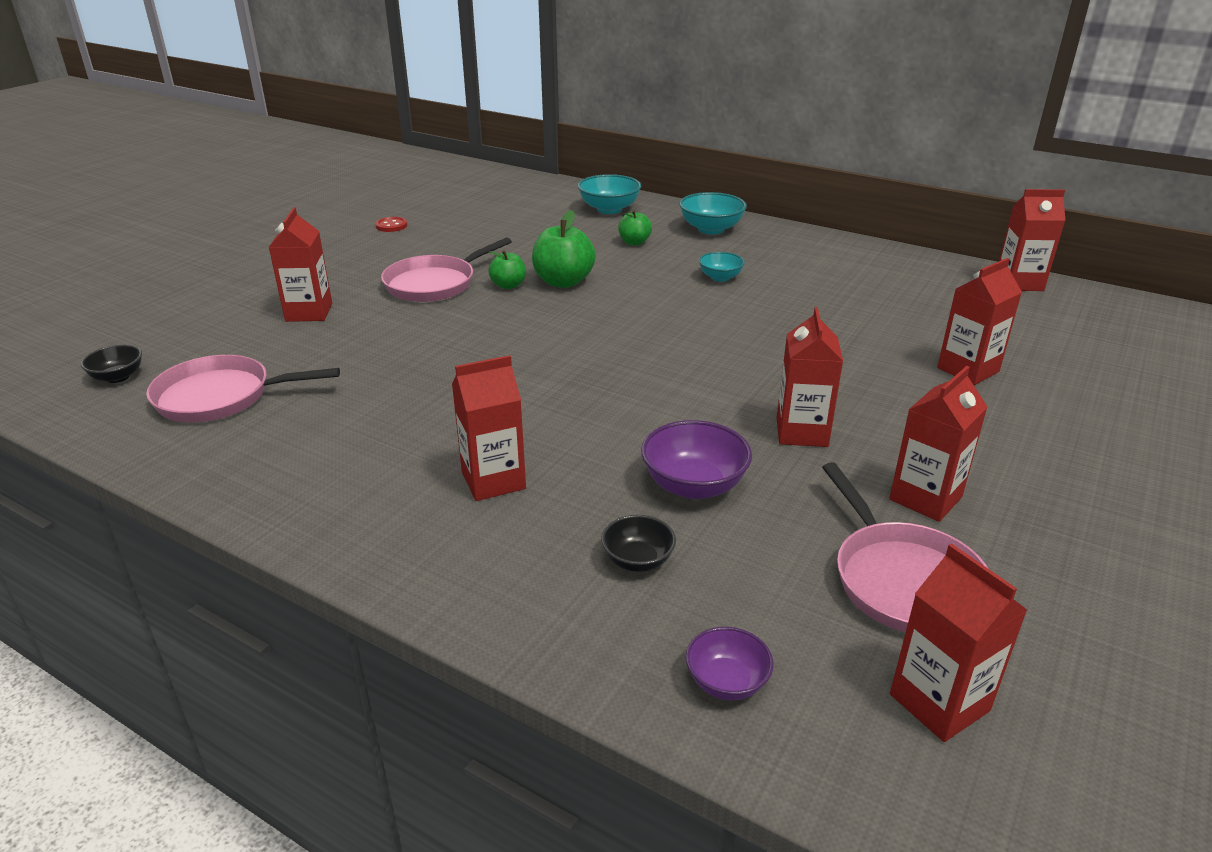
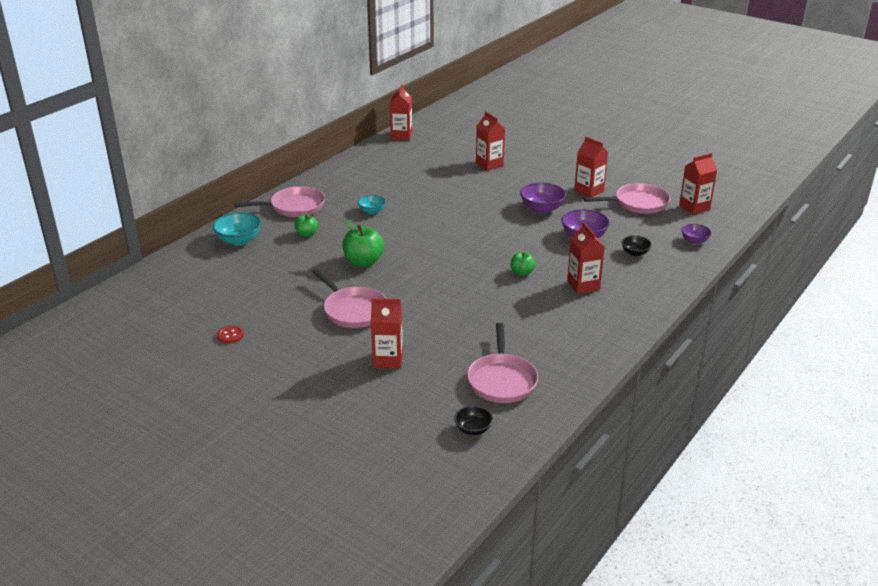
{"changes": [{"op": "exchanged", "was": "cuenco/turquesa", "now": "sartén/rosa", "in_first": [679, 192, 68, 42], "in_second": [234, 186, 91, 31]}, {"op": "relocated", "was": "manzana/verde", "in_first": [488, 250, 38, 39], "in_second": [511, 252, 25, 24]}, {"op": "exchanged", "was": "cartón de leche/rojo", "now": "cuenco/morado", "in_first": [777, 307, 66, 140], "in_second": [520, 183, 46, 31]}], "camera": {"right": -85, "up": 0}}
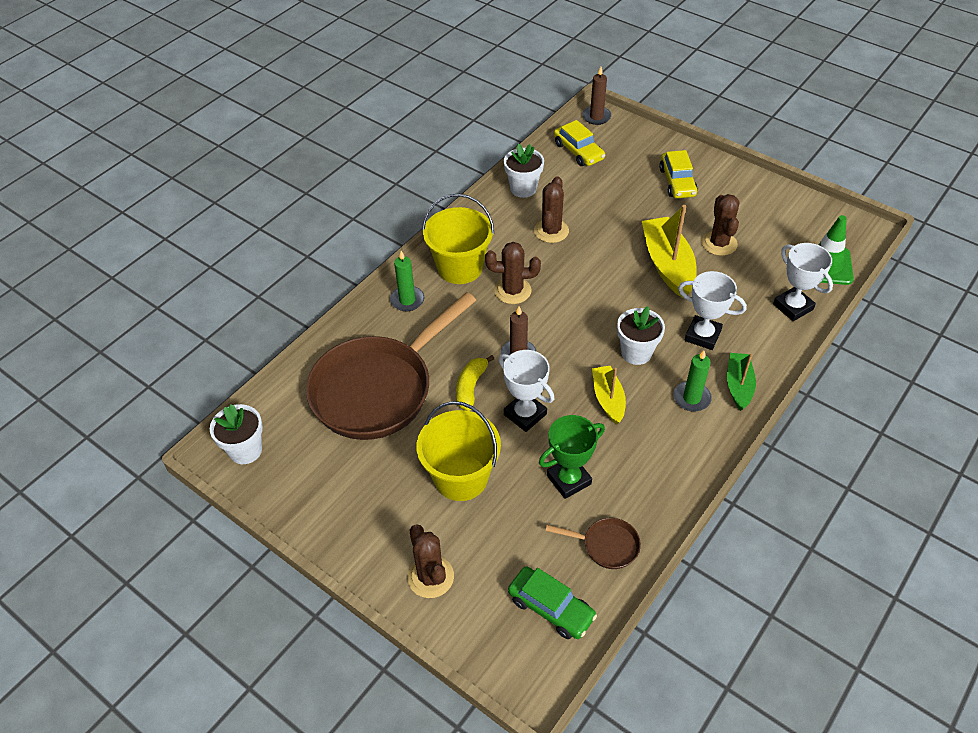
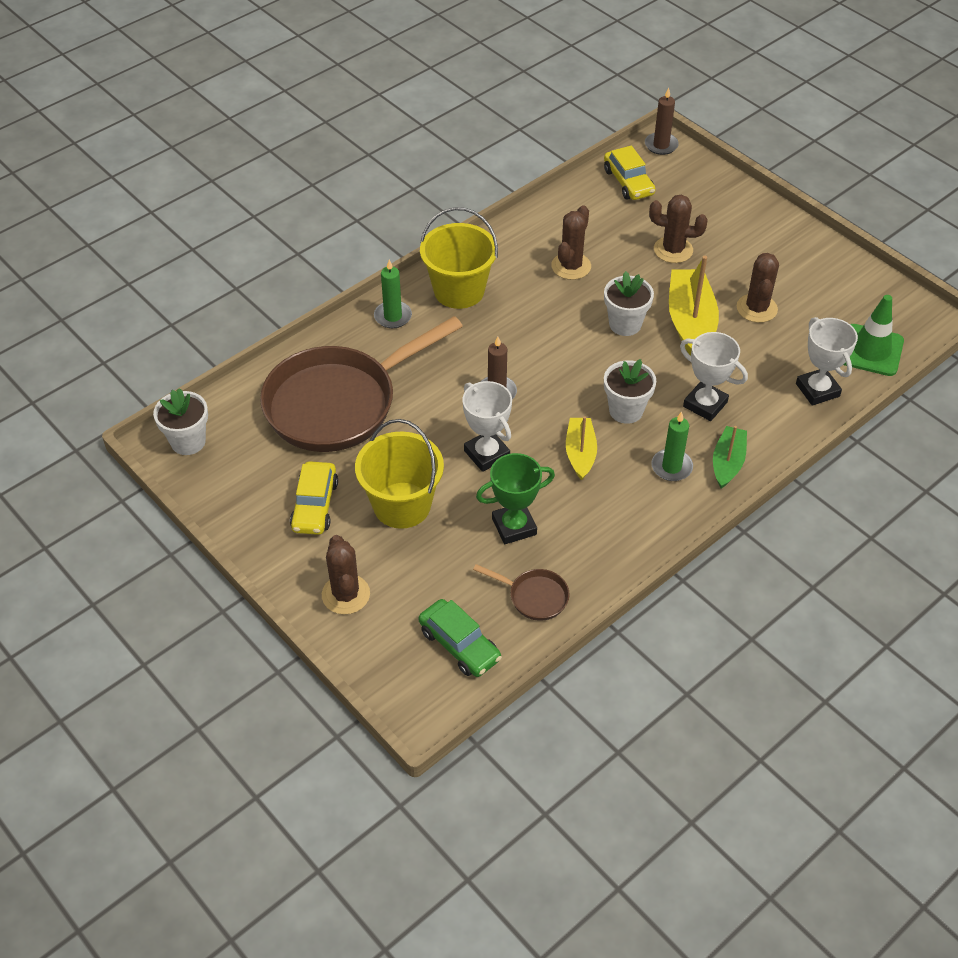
{"changes": [{"op": "relocated", "was": "coche/amarillo", "in_first": [659, 150, 39, 48], "in_second": [290, 461, 48, 74]}, {"op": "relocated", "was": "maceta/blanco", "in_first": [504, 143, 40, 55], "in_second": [604, 271, 50, 65]}, {"op": "relocated", "was": "cactus/marrón", "in_first": [485, 242, 56, 62], "in_second": [649, 195, 59, 68]}, {"op": "missing", "was": "plátano/amarillo", "in_first": [456, 355, 38, 56]}], "camera": {"right": 10, "up": 0}}
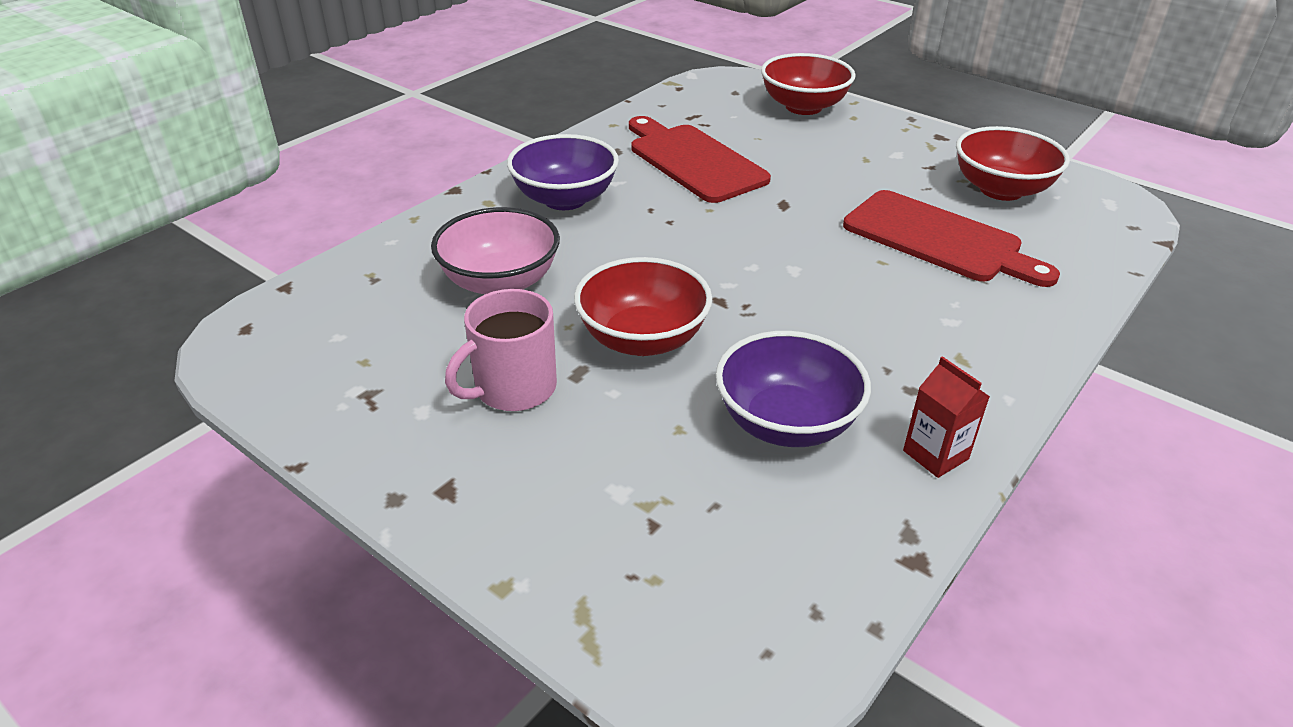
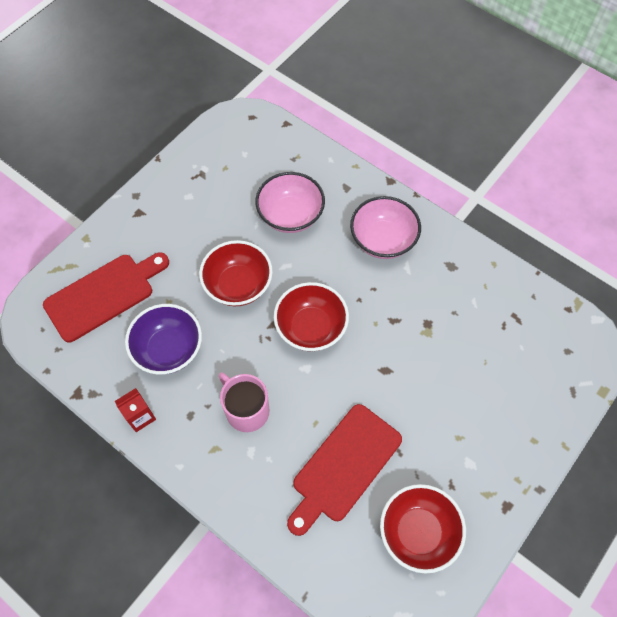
{"changes": [{"op": "relocated", "was": "tabla de cortar/rojo", "in_first": [629, 116, 142, 87], "in_second": [43, 252, 126, 90]}, {"op": "relocated", "was": "taza/rosa", "in_first": [445, 289, 112, 122], "in_second": [219, 373, 50, 59]}, {"op": "relocated", "was": "cuenco/rojo", "in_first": [761, 53, 95, 62], "in_second": [274, 282, 75, 69]}, {"op": "colour", "was": "cuenco/morado", "now": "cuenco/rosa", "in_first": [507, 134, 112, 76], "in_second": [350, 196, 71, 63]}], "camera": {"right": 90, "up": 25}}
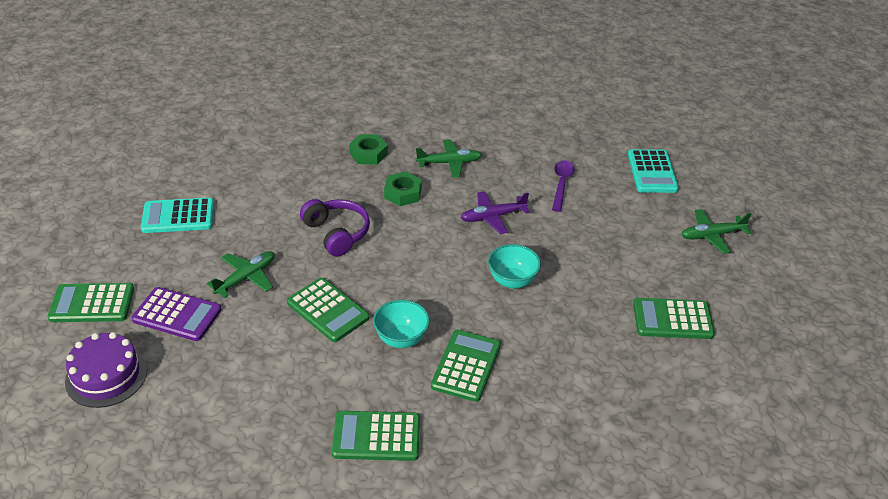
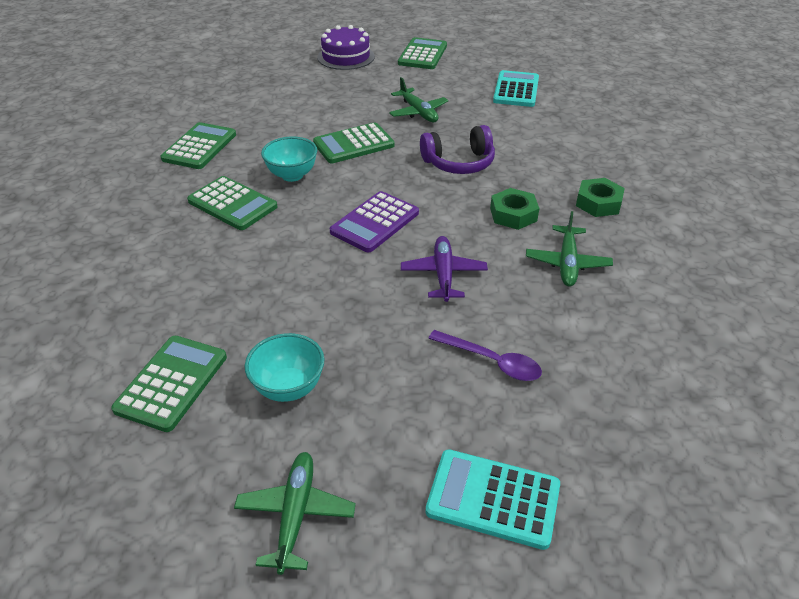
{"changes": [{"op": "relocated", "was": "cuenco/turquesa", "in_first": [488, 244, 53, 45], "in_second": [245, 333, 79, 69]}, {"op": "relocated", "was": "calculadora/morado", "in_first": [132, 287, 89, 54], "in_second": [330, 191, 89, 61]}], "camera": {"right": 110, "up": 0}}
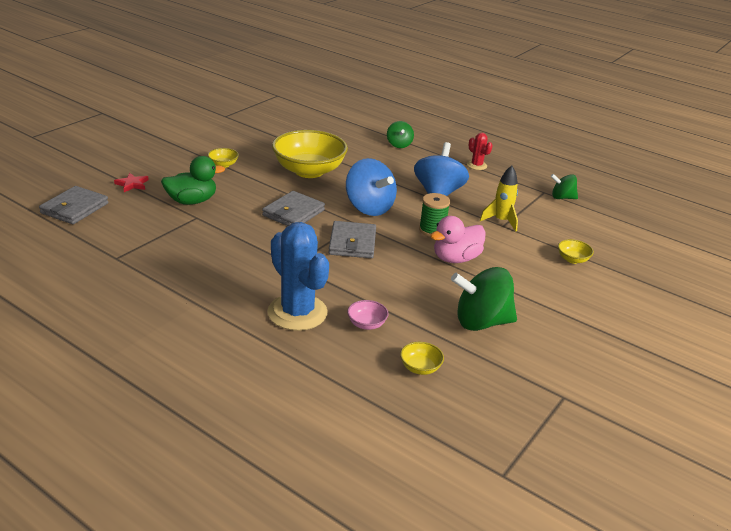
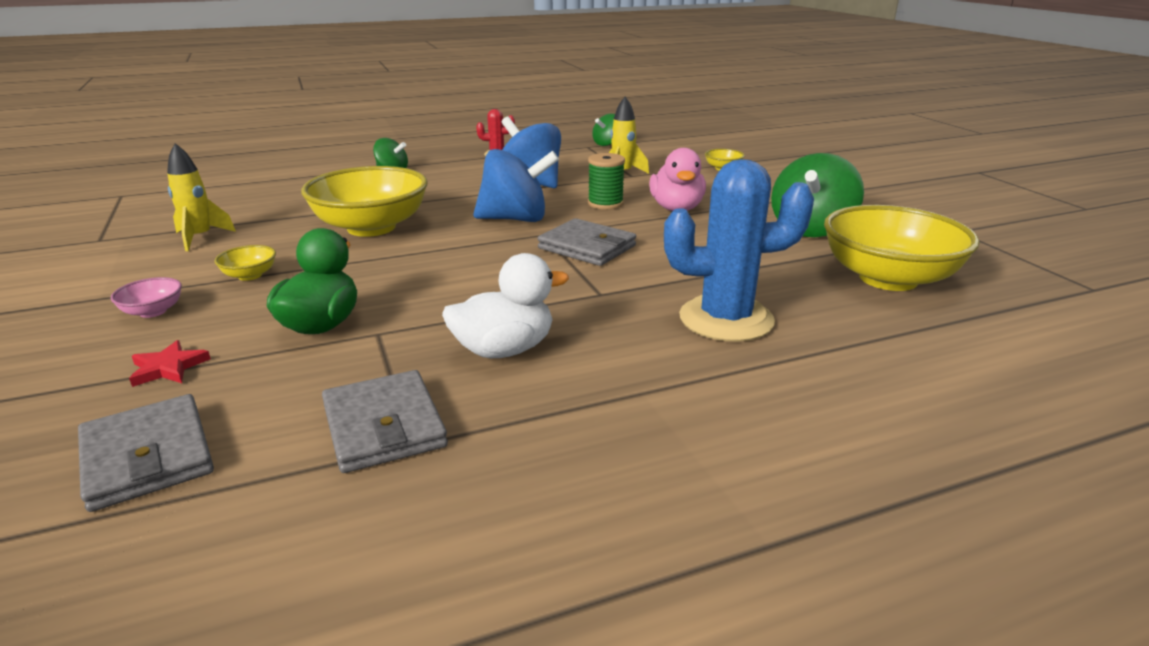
{"changes": [{"op": "relocated", "was": "cuenco/rosa", "in_first": [347, 300, 42, 30], "in_second": [111, 277, 71, 41]}, {"op": "appeared", "now": "cohete/amarillo", "in_second": [167, 143, 69, 108]}, {"op": "relocated", "was": "cartera/gris", "in_first": [262, 191, 63, 35], "in_second": [322, 370, 126, 103]}, {"op": "appeared", "now": "pato/blanco", "in_second": [442, 253, 127, 105]}, {"op": "size", "was": "cuenco/amarillo", "in_first": [400, 342, 44, 33], "in_second": [824, 205, 155, 86], "ratio": 2.44}], "camera": {"right": -55, "up": -5}}
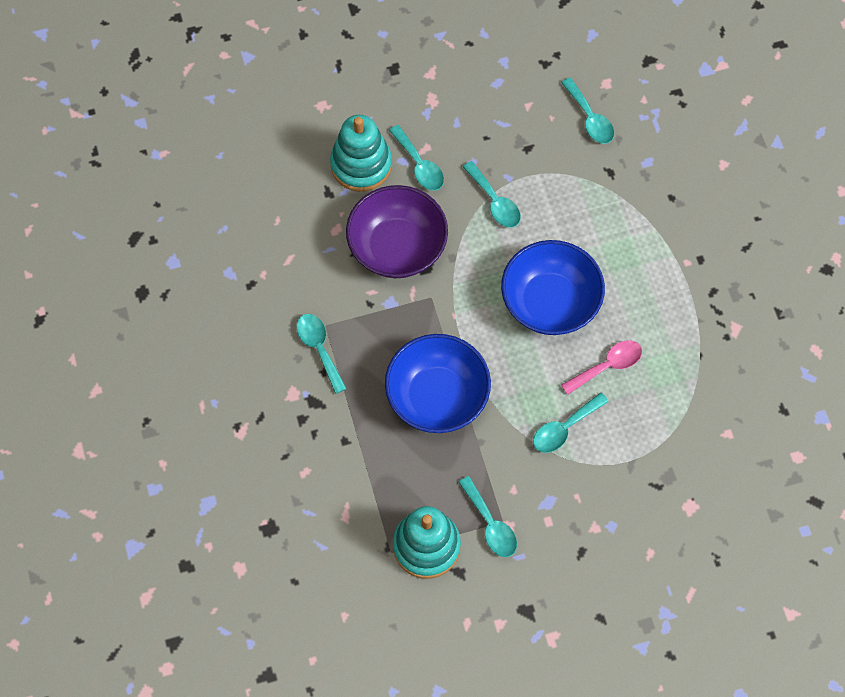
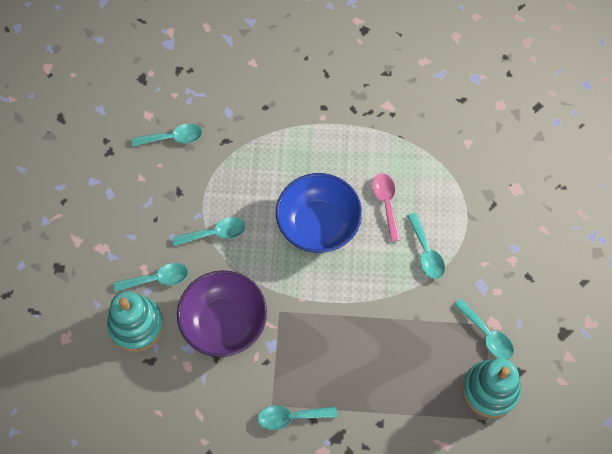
{"changes": [{"op": "spun", "was": "cuchara/turquesa", "in_first": [458, 476, 59, 81], "in_second": [454, 299, 60, 61], "clockwise": 60}, {"op": "missing", "was": "cuenco/azul", "in_first": [385, 334, 106, 99]}], "camera": {"right": -70, "up": 0}}
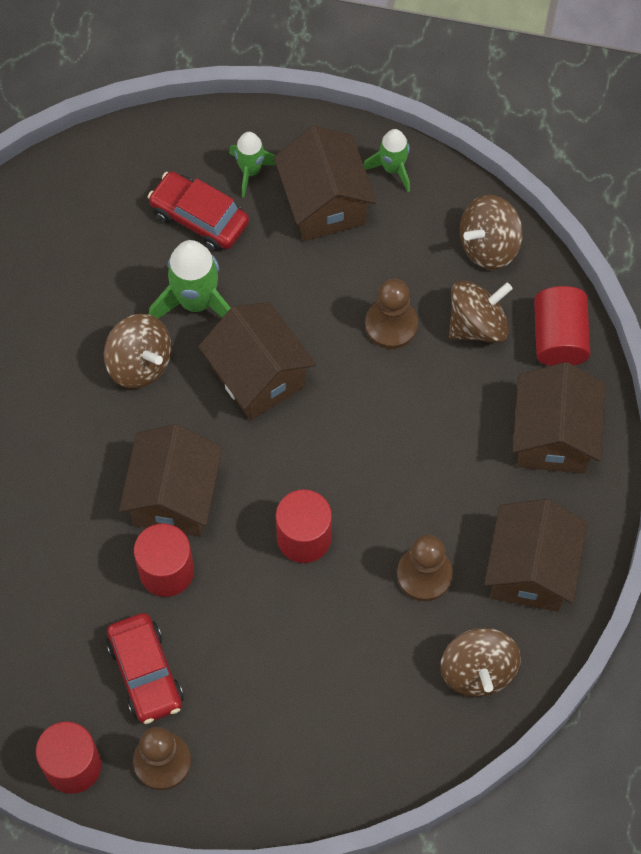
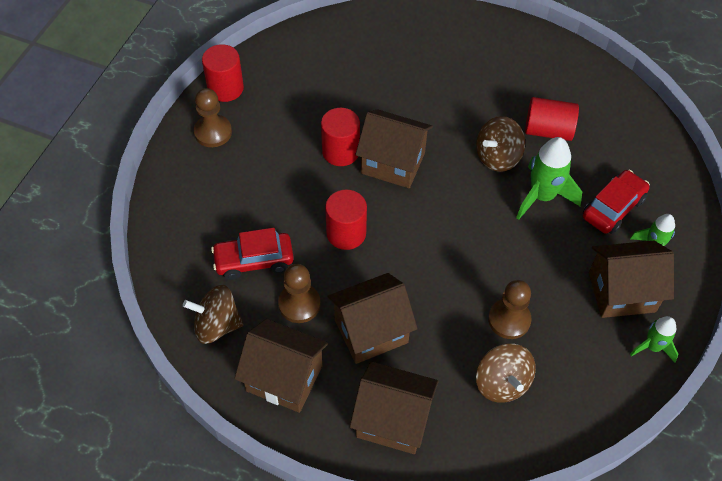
{"changes": [{"op": "relocated", "was": "coche/rojo", "in_first": [106, 613, 78, 111], "in_second": [211, 228, 83, 52]}, {"op": "relocated", "was": "casa/marrón", "in_first": [198, 302, 118, 118], "in_second": [328, 273, 90, 91]}, {"op": "relocated", "was": "cilindro/rojo", "in_first": [534, 286, 56, 80], "in_second": [525, 97, 54, 44]}, {"op": "missing", "was": "peonza/marrón", "in_first": [460, 195, 63, 75]}], "camera": {"right": 100, "up": -10}}
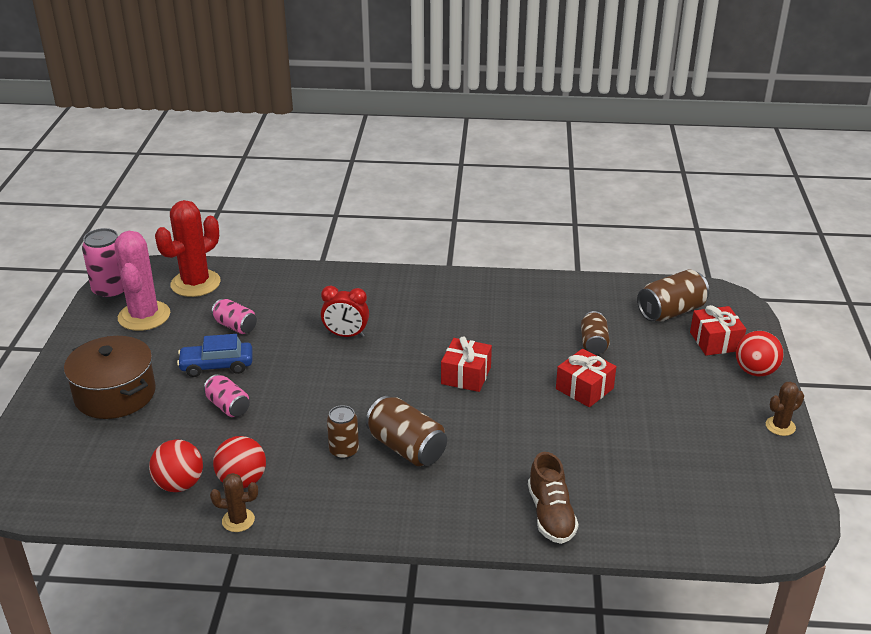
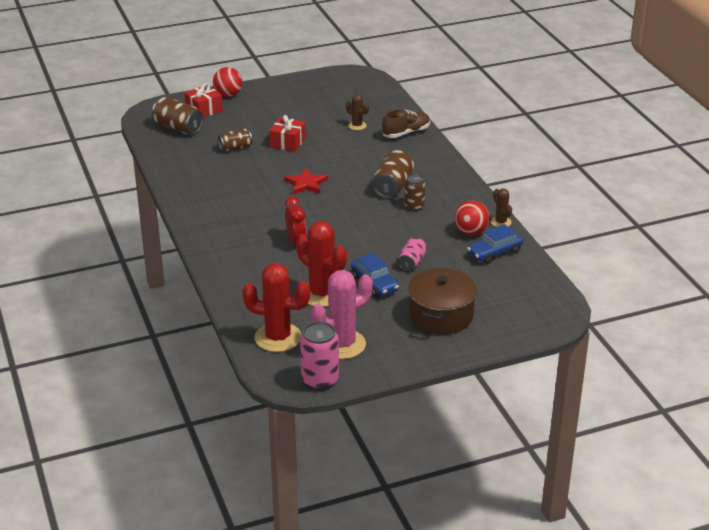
{"changes": [{"op": "exchanged", "was": "regalo/rojo", "now": "estrella/rojo", "in_first": [441, 336, 51, 56], "in_second": [284, 168, 44, 26]}, {"op": "exchanged", "was": "lata/rosa", "now": "cactus/rojo", "in_first": [211, 299, 46, 35], "in_second": [296, 221, 51, 86]}, {"op": "relocated", "was": "cactus/marrón", "in_first": [766, 382, 38, 54], "in_second": [346, 94, 23, 36]}, {"op": "exchanged", "was": "pelota/rojo", "now": "coche/azul", "in_first": [149, 439, 54, 53], "in_second": [467, 224, 56, 40]}], "camera": {"right": -115, "up": 0}}
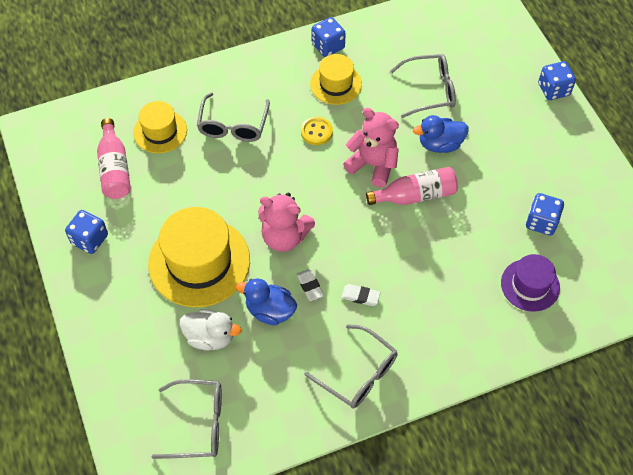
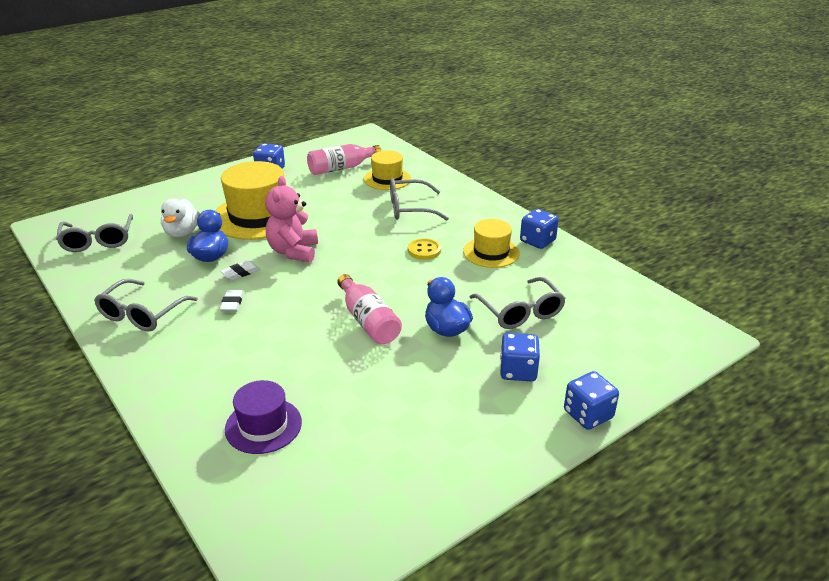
{"changes": [{"op": "relocated", "was": "dado/azul", "in_first": [526, 193, 38, 43], "in_second": [500, 333, 40, 48]}, {"op": "missing", "was": "osito/rosa", "in_first": [343, 108, 56, 79]}], "camera": {"right": 75, "up": -25}}
